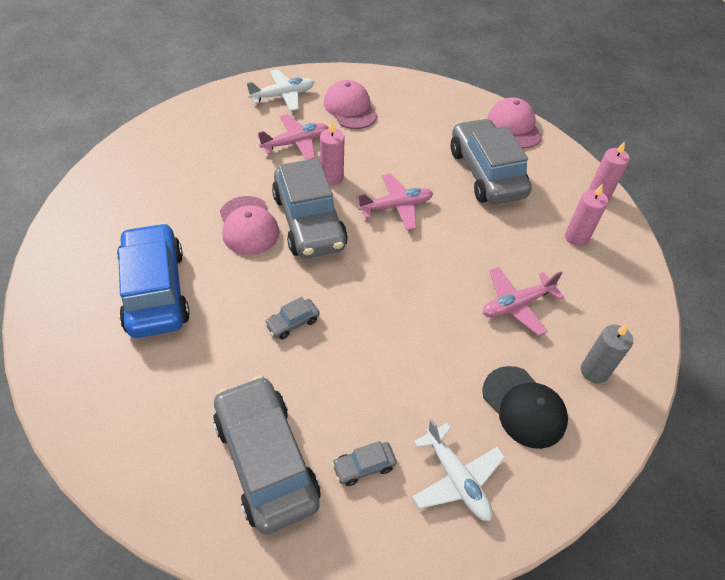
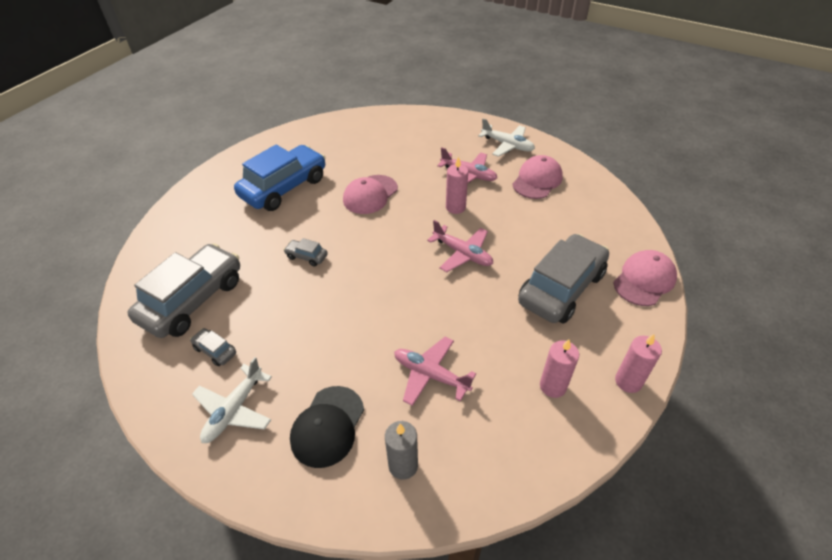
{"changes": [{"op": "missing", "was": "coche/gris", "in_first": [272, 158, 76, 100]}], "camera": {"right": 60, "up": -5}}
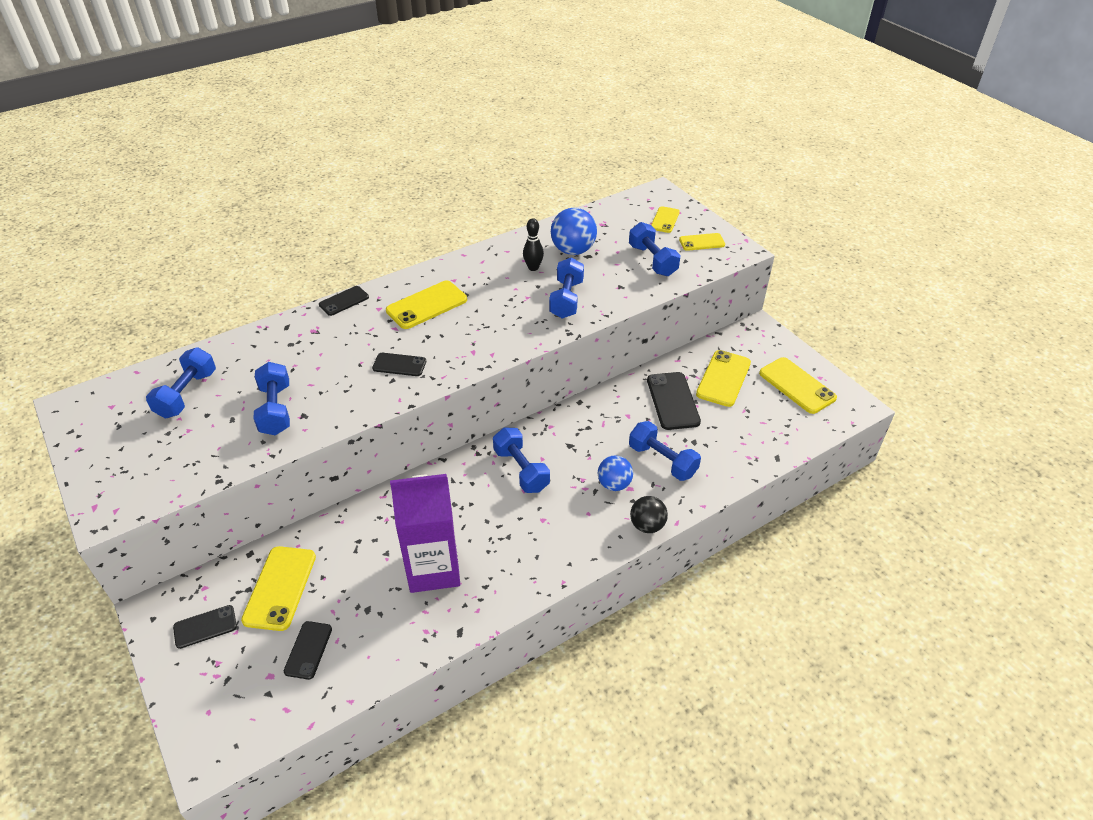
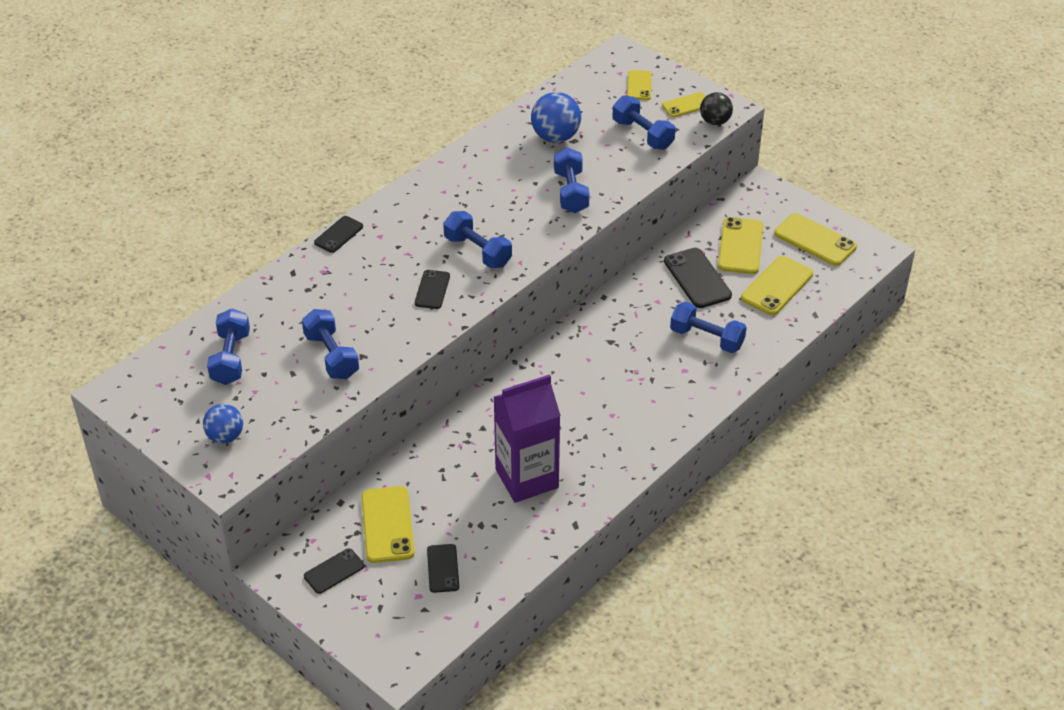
{"changes": [{"op": "relocated", "was": "pelota/azul", "in_first": [598, 455, 35, 36], "in_second": [203, 404, 40, 40]}, {"op": "spun", "was": "móvil/negro", "in_first": [372, 353, 54, 23], "in_second": [415, 270, 35, 39], "clockwise": -75}, {"op": "relocated", "was": "mancuerna/azul", "in_first": [493, 427, 57, 66], "in_second": [443, 211, 69, 57]}, {"op": "relocated", "was": "pelota/negro", "in_first": [630, 496, 38, 37], "in_second": [700, 92, 33, 33]}, {"op": "relocated", "was": "móvil/amarillo", "in_first": [386, 281, 81, 48], "in_second": [741, 256, 72, 59]}, {"op": "missing", "was": "bolo/negro", "in_first": [523, 218, 21, 53]}], "camera": {"right": -15, "up": 0}}
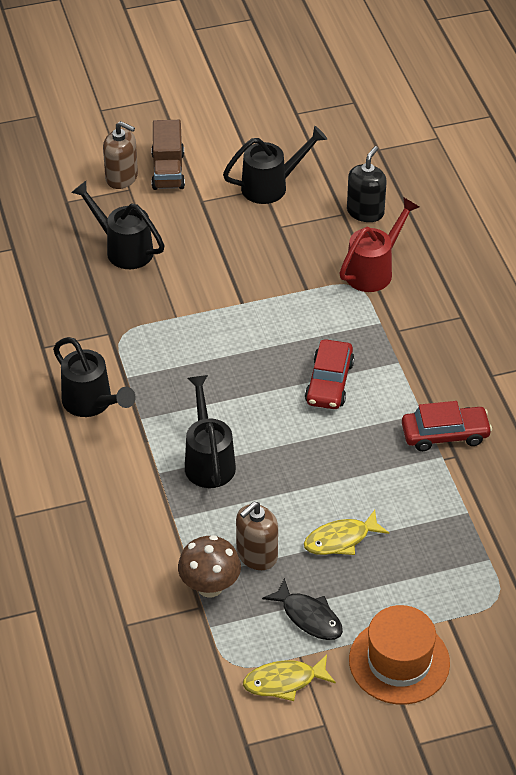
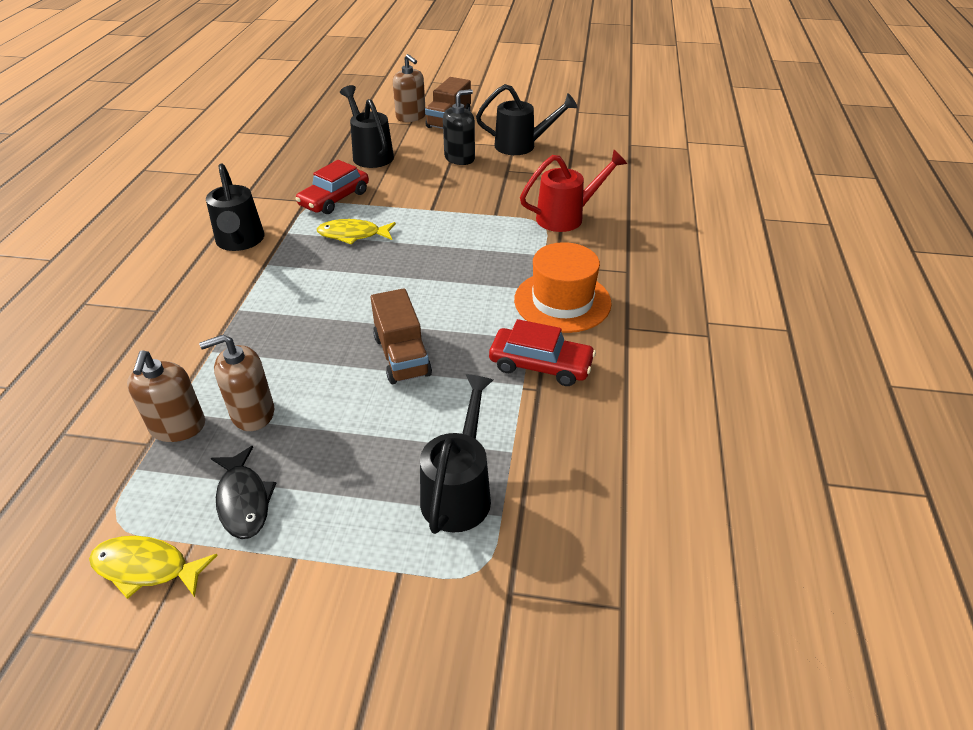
{"changes": [{"op": "exchanged", "was": "seta/marrón", "now": "dispensador de jabón/marrón", "in_first": [178, 535, 63, 63], "in_second": [127, 350, 78, 92]}, {"op": "relocated", "was": "coche/rojo", "in_first": [305, 339, 49, 70], "in_second": [296, 160, 73, 54]}, {"op": "relocated", "was": "pez/amarillo", "in_first": [304, 510, 85, 45], "in_second": [317, 219, 79, 26]}, {"op": "appeared", "now": "camión/marrón", "in_second": [370, 288, 62, 96]}, {"op": "relocated", "was": "regadera/negro", "in_first": [185, 375, 51, 113], "in_second": [420, 374, 73, 160]}, {"op": "relocated", "was": "dispensador de jabón/negro", "in_first": [347, 146, 40, 76], "in_second": [443, 89, 32, 76]}, {"op": "relocated", "was": "sombrero/naranja", "in_first": [349, 605, 101, 99], "in_second": [514, 242, 98, 91]}], "camera": {"right": 25, "up": -5}}
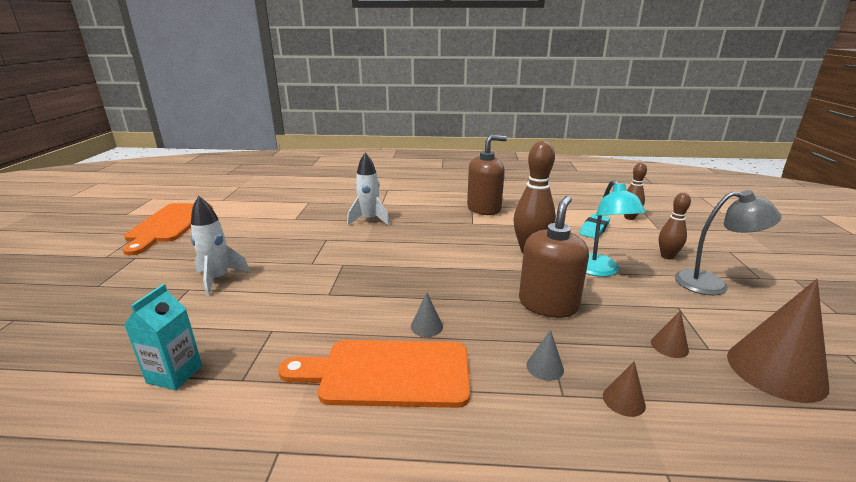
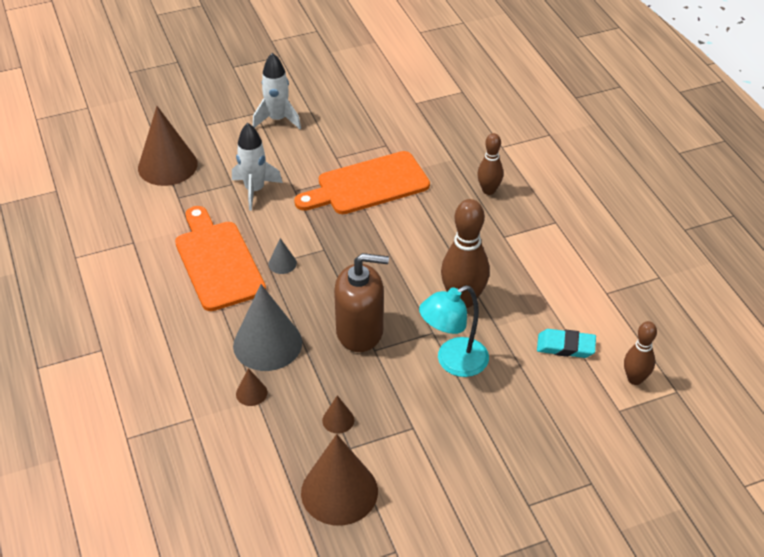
{"changes": [{"op": "exchanged", "was": "cartón de leche/turquesa", "now": "cono/marrón", "in_first": [124, 284, 78, 106], "in_second": [138, 106, 60, 80]}, {"op": "relocated", "was": "cohete/blanco", "in_first": [347, 152, 43, 74], "in_second": [232, 123, 51, 88]}, {"op": "size", "was": "cono/gris", "in_first": [526, 330, 38, 51], "in_second": [233, 284, 69, 87], "ratio": 2.27}, {"op": "relocated", "was": "tabla de cortar/naranja", "in_first": [123, 203, 90, 52], "in_second": [294, 151, 136, 63]}, {"op": "relocated", "was": "bolo/marrón", "in_first": [659, 193, 32, 66], "in_second": [477, 133, 26, 62]}, {"op": "missing", "was": "dispensador de jabón/marrón", "in_first": [467, 135, 40, 80]}, {"op": "missing", "was": "lámpara/gris", "in_first": [675, 190, 106, 105]}], "camera": {"right": 65, "up": 20}}
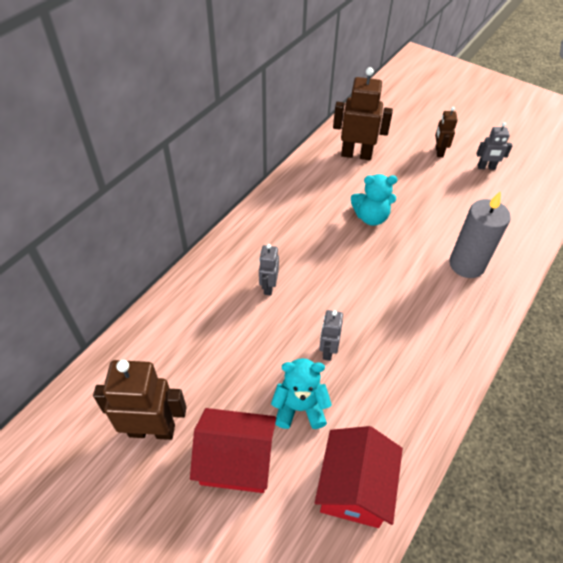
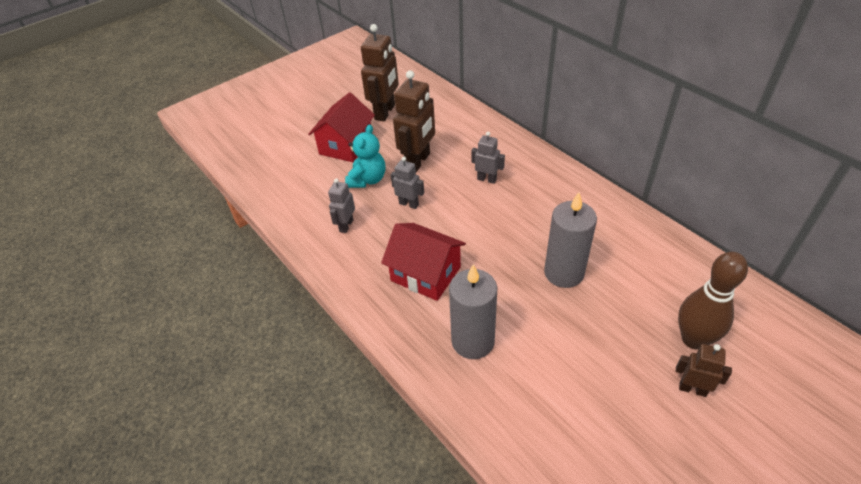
{"changes": [{"op": "relocated", "was": "robot/gris", "in_first": [476, 122, 36, 48], "in_second": [328, 178, 27, 55]}, {"op": "relocated", "was": "casa/rojo", "in_first": [315, 426, 88, 102], "in_second": [381, 223, 85, 78]}, {"op": "relocated", "was": "robot/marrón", "in_first": [333, 67, 60, 93], "in_second": [393, 70, 42, 102]}, {"op": "exchanged", "was": "osito/turquesa", "now": "vela/gris", "in_first": [351, 174, 47, 52], "in_second": [544, 192, 53, 96]}, {"op": "appeared", "now": "bolo/marrón", "in_second": [678, 252, 70, 97]}], "camera": {"right": 110, "up": -5}}
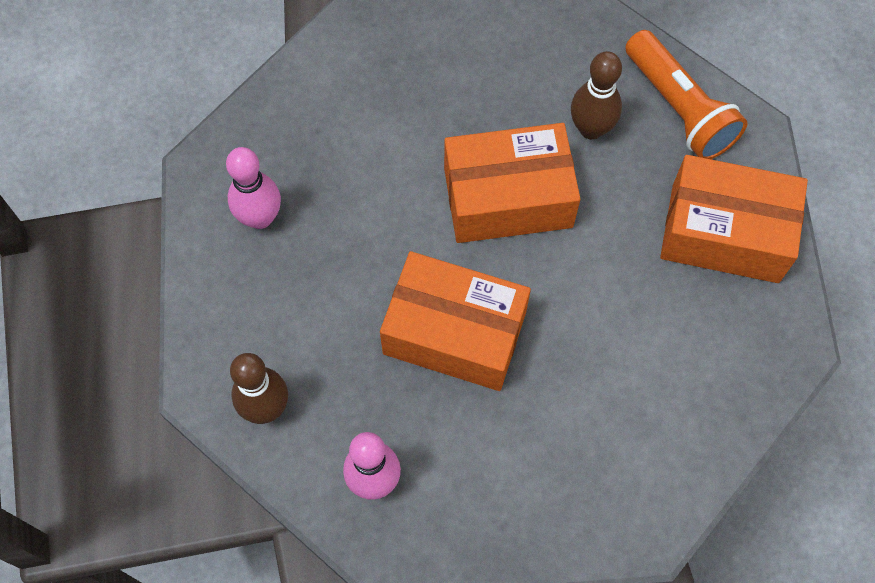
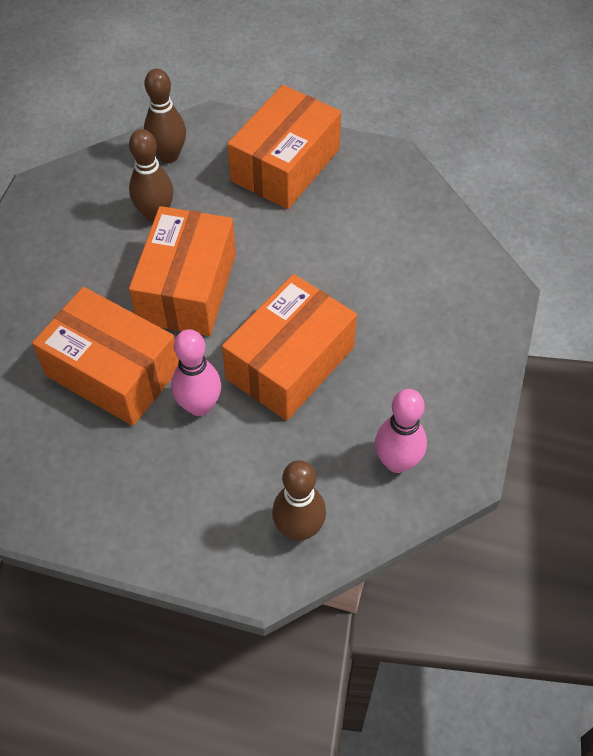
{"changes": [{"op": "appeared", "now": "caja/naranja", "in_second": [32, 287, 147, 139]}, {"op": "exchanged", "was": "lámpara de mano/naranja", "now": "bolo/marrón", "in_first": [625, 30, 123, 129], "in_second": [144, 69, 42, 94]}, {"op": "relocated", "was": "bolo/rosa", "in_first": [226, 147, 55, 82], "in_second": [171, 329, 50, 87]}], "camera": {"right": -70, "up": -10}}
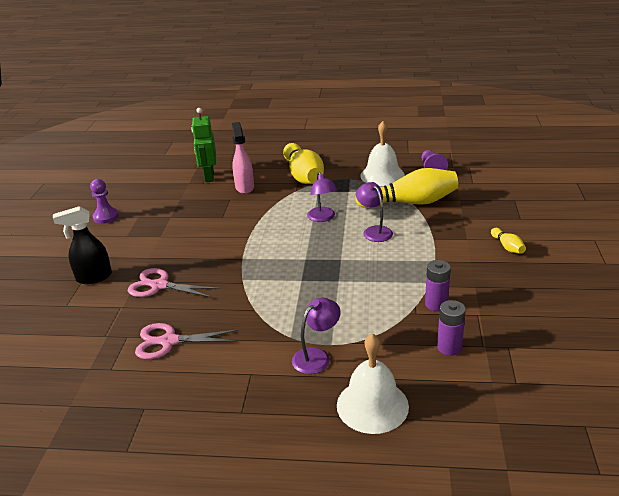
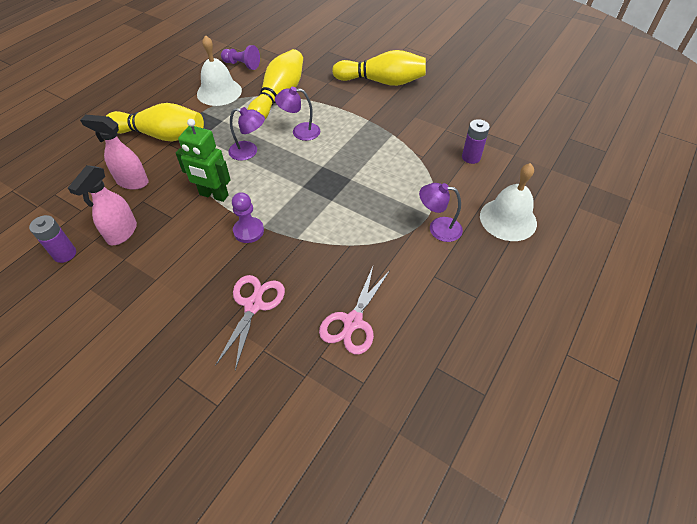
{"changes": [{"op": "relocated", "was": "pila/morado", "in_first": [425, 260, 26, 51], "in_second": [29, 215, 47, 48]}, {"op": "appeared", "now": "pulverizador/rosa", "in_second": [68, 165, 69, 80]}, {"op": "relocated", "was": "robot/verde", "in_first": [191, 108, 25, 74], "in_second": [176, 119, 55, 83]}, {"op": "spun", "was": "tijeras/rosa", "in_first": [128, 268, 91, 30], "in_second": [215, 275, 70, 96], "clockwise": 150}, {"op": "relocated", "was": "peón/morado", "in_first": [90, 179, 29, 45], "in_second": [232, 192, 32, 51]}, {"op": "size", "was": "bolo/amarillo", "in_first": [491, 228, 35, 26], "in_second": [332, 50, 94, 36], "ratio": 2.27}, {"op": "spun", "was": "lámpara/morado", "in_first": [292, 298, 49, 76], "in_second": [419, 183, 44, 59], "clockwise": -60}, {"op": "missing", "was": "pulverizador/negro", "in_first": [53, 206, 59, 78]}], "camera": {"right": -65, "up": 20}}
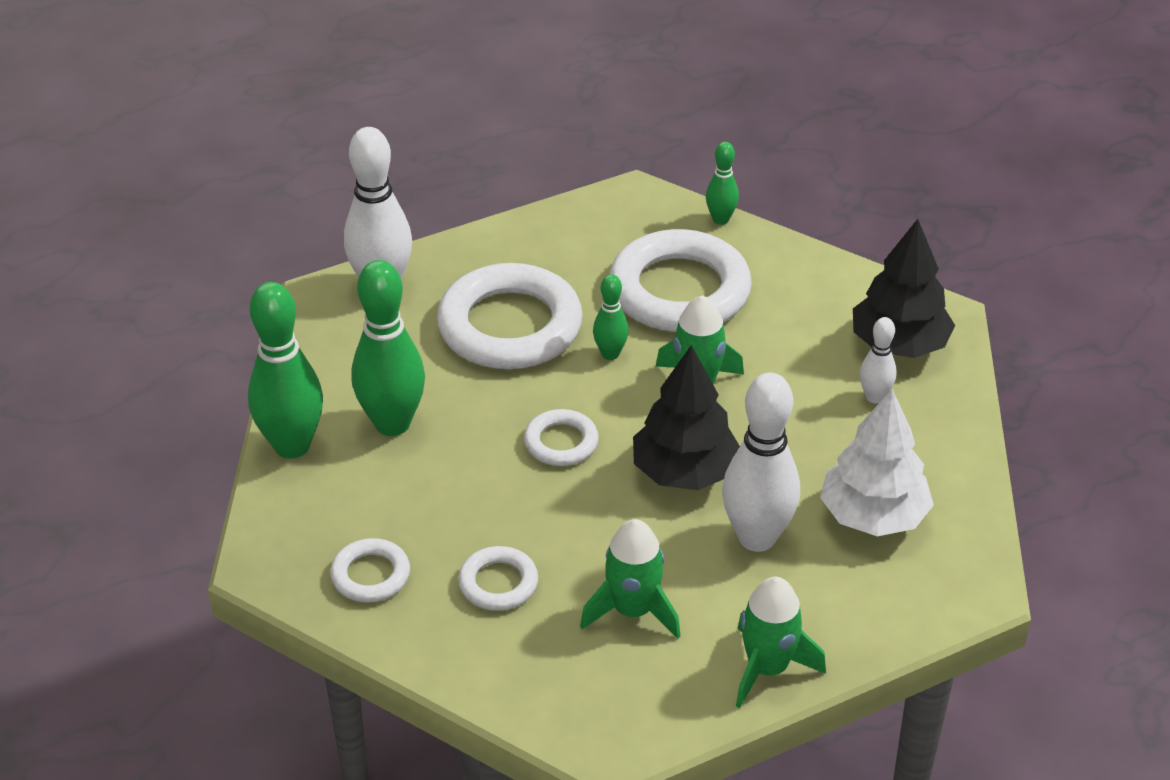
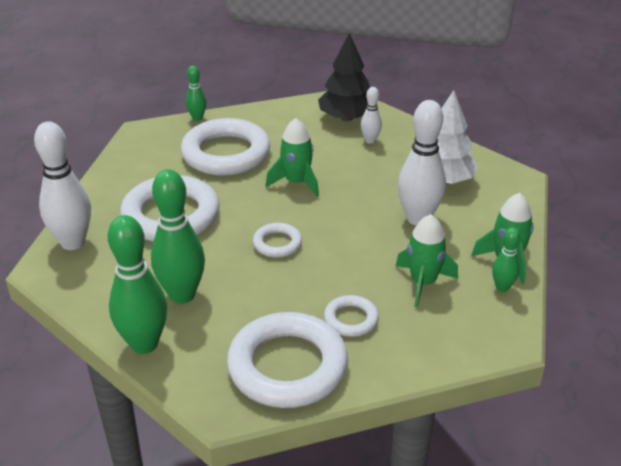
{"changes": [{"op": "size", "was": "anillo/blanco", "in_first": [330, 538, 80, 64], "in_second": [227, 312, 121, 96], "ratio": 2.07}, {"op": "relocated", "was": "bolo/verde", "in_first": [593, 274, 36, 86], "in_second": [492, 227, 28, 65]}, {"op": "missing", "was": "árbol/negro", "in_first": [633, 345, 107, 145]}], "camera": {"right": -50, "up": -5}}
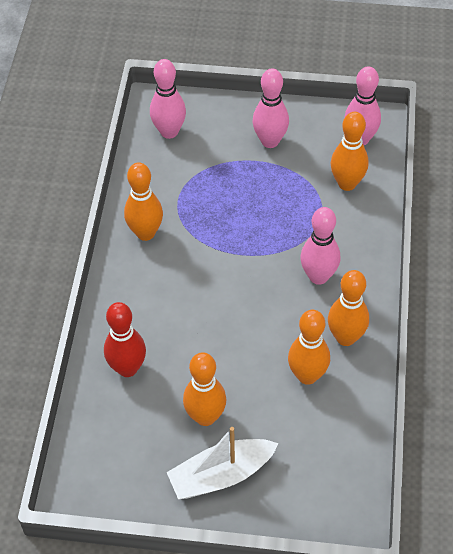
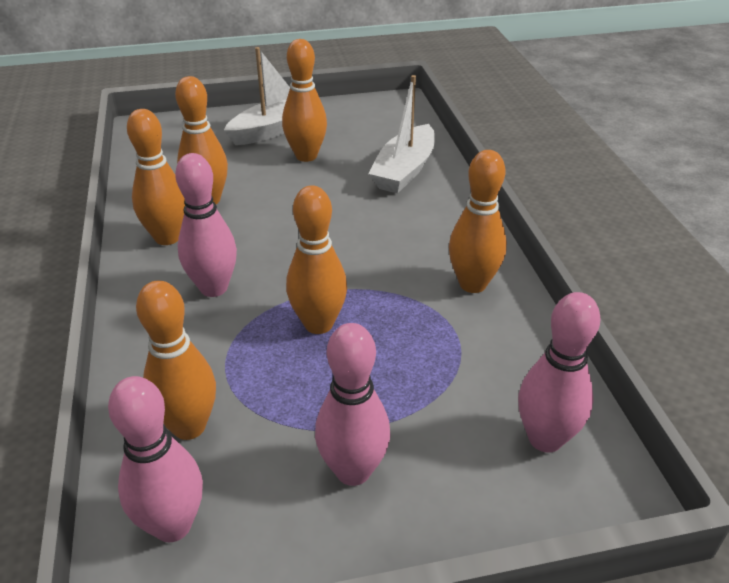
{"changes": [{"op": "appeared", "now": "bolo/naranja", "in_second": [286, 185, 61, 149]}, {"op": "exchanged", "was": "bolo/rojo", "now": "barco/blanco", "in_first": [104, 302, 42, 75], "in_second": [369, 75, 66, 118]}], "camera": {"right": 160, "up": -15}}
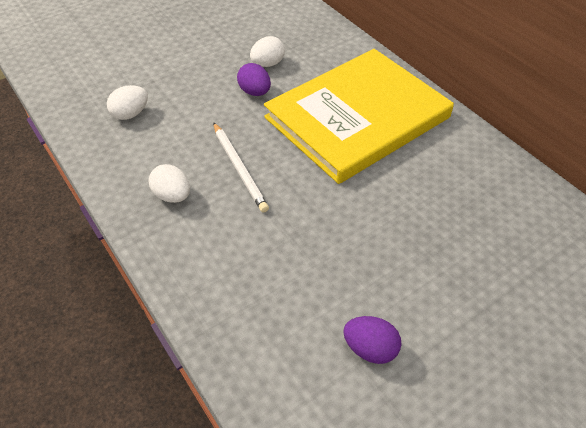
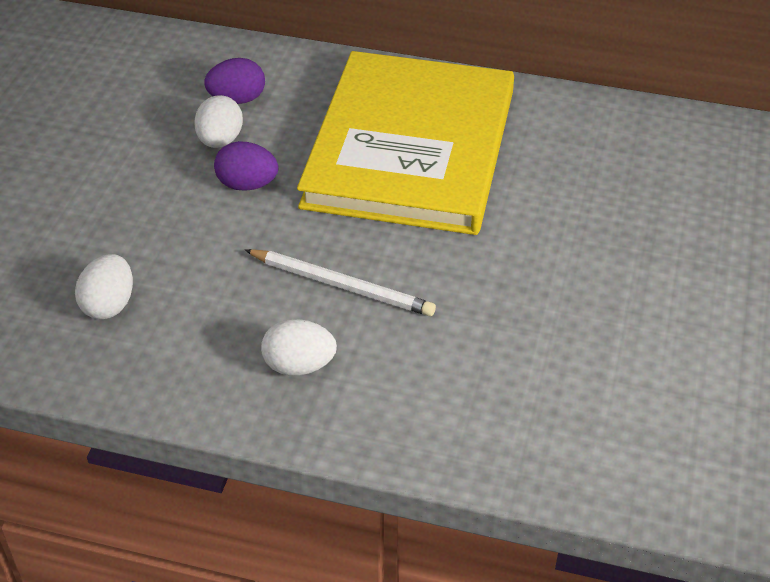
{"changes": [{"op": "relocated", "was": "huevo/morado", "in_first": [343, 316, 58, 48], "in_second": [204, 58, 61, 46]}], "camera": {"right": -40, "up": -5}}
